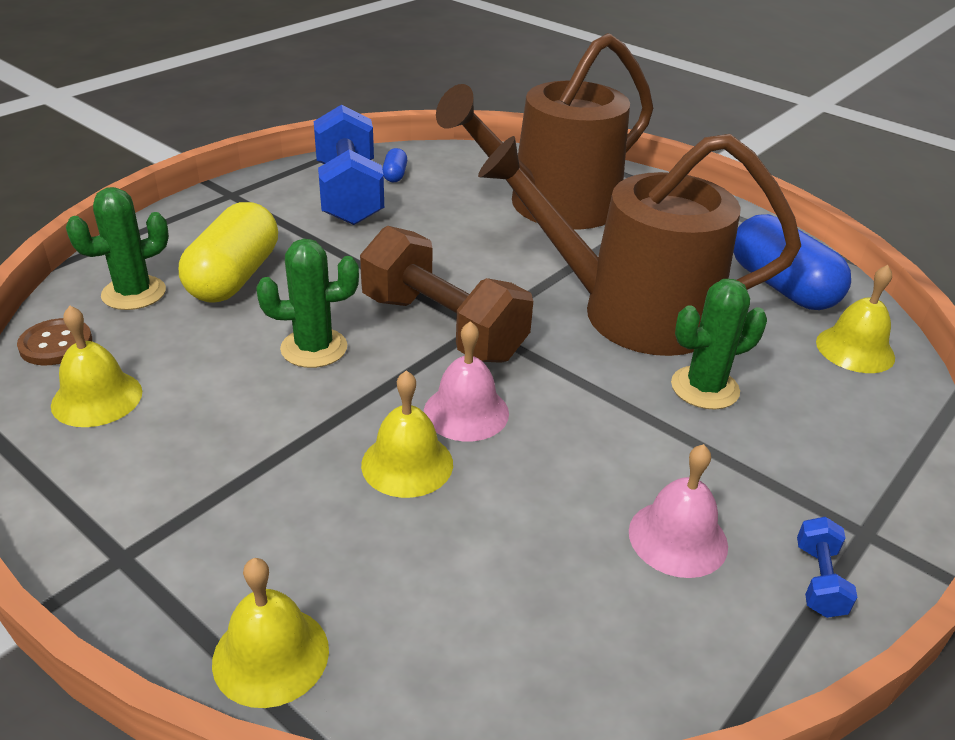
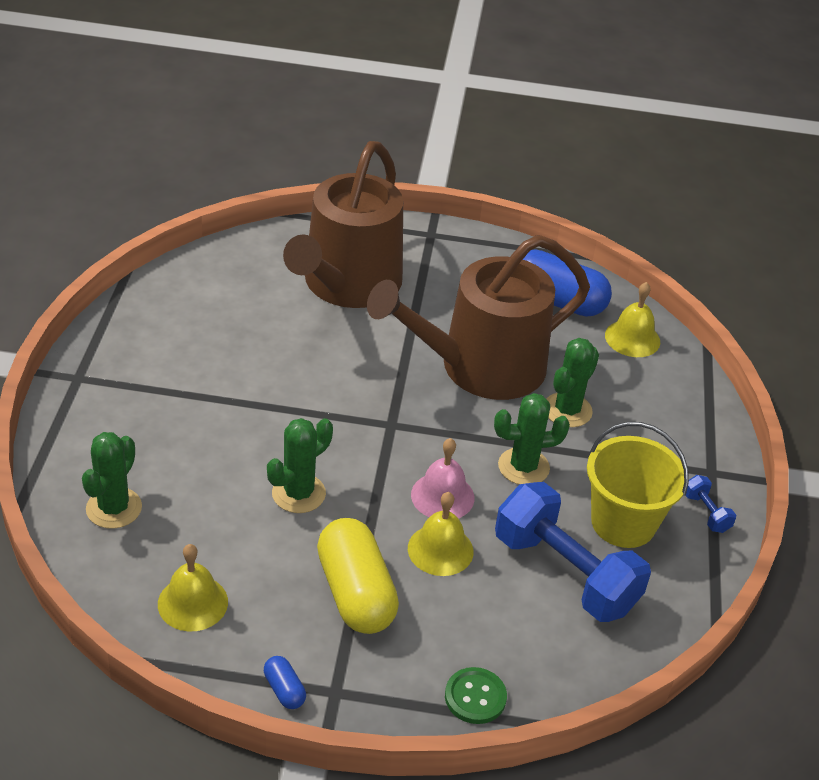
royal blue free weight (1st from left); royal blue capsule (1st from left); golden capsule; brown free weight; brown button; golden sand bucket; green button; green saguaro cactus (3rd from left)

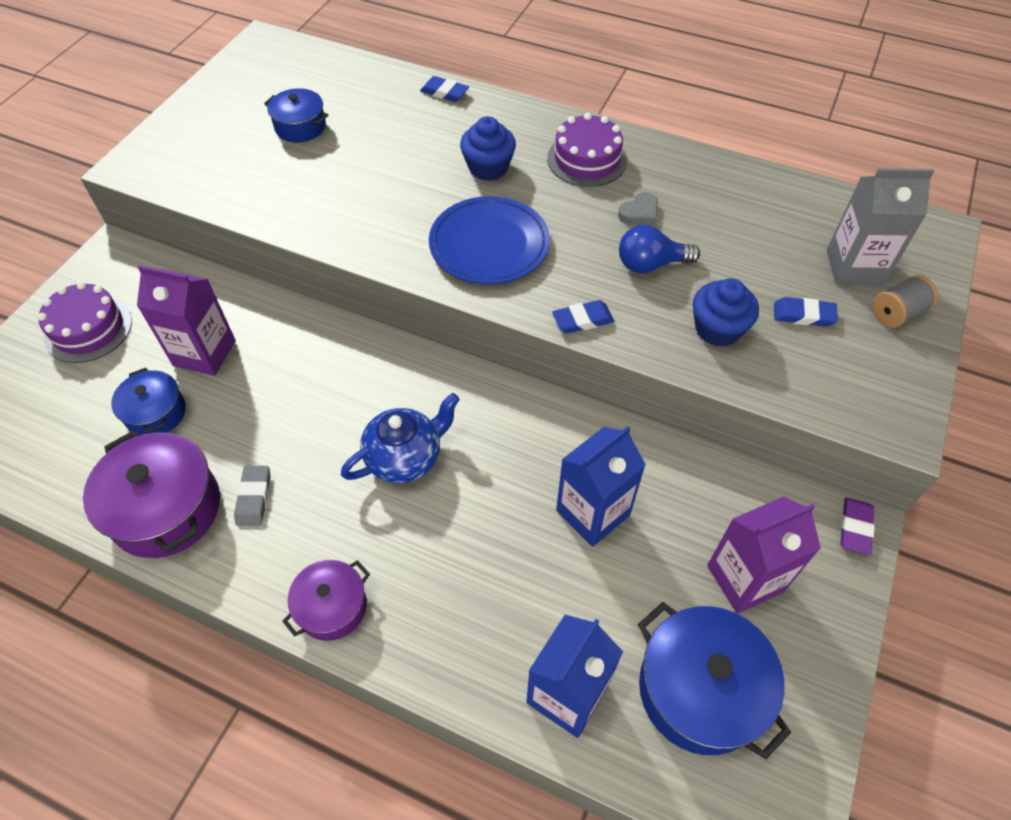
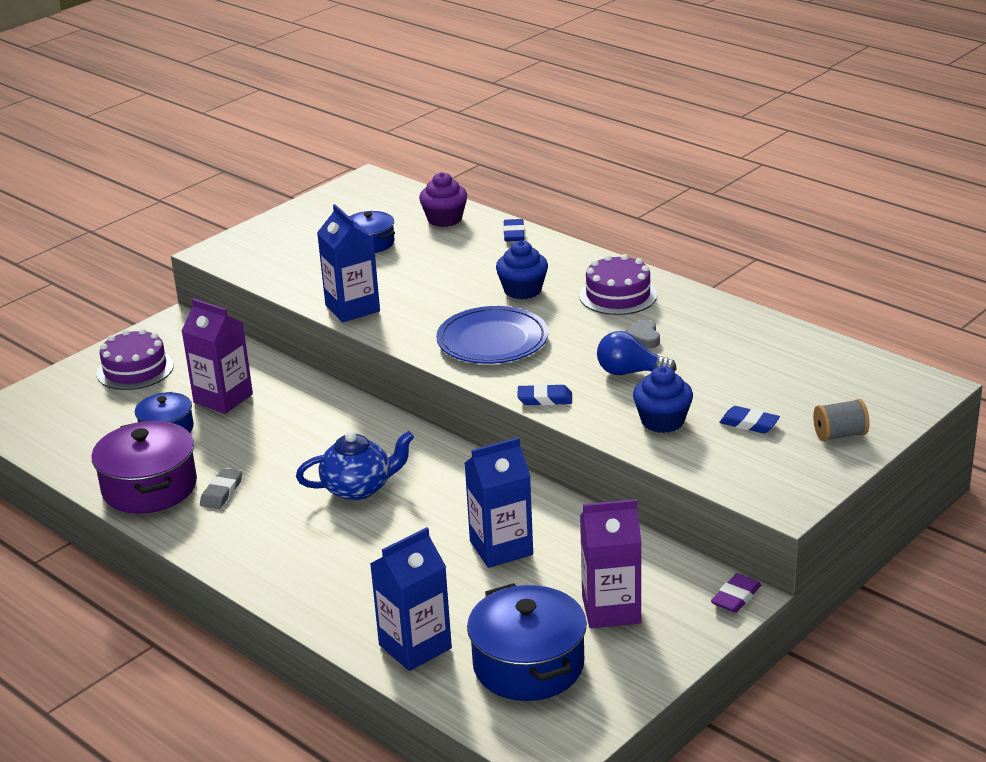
royal blue pencil eraser (1st from left); ash-grey milk carton; ash-grey heart; purple stockpot (2nd from left in the first image); purple fairy cake; royal blue milk carton (1st from left)

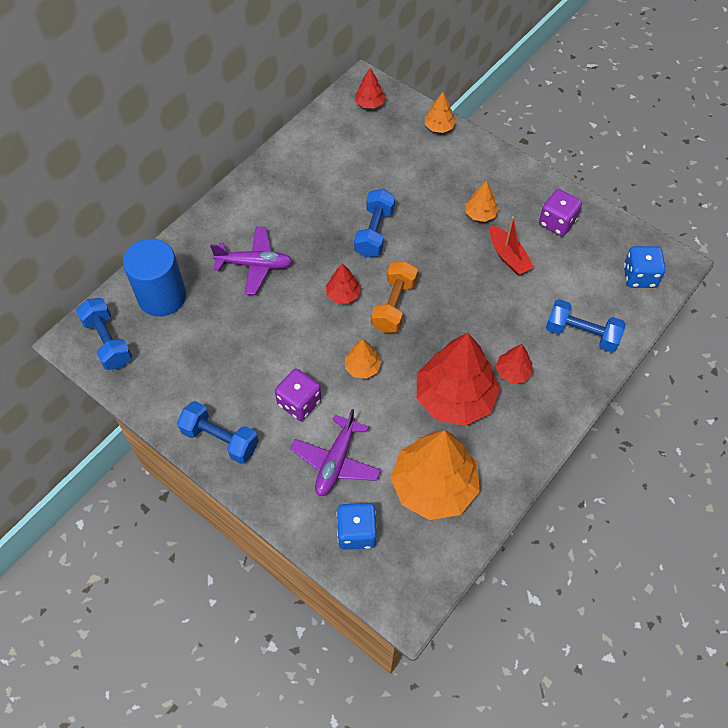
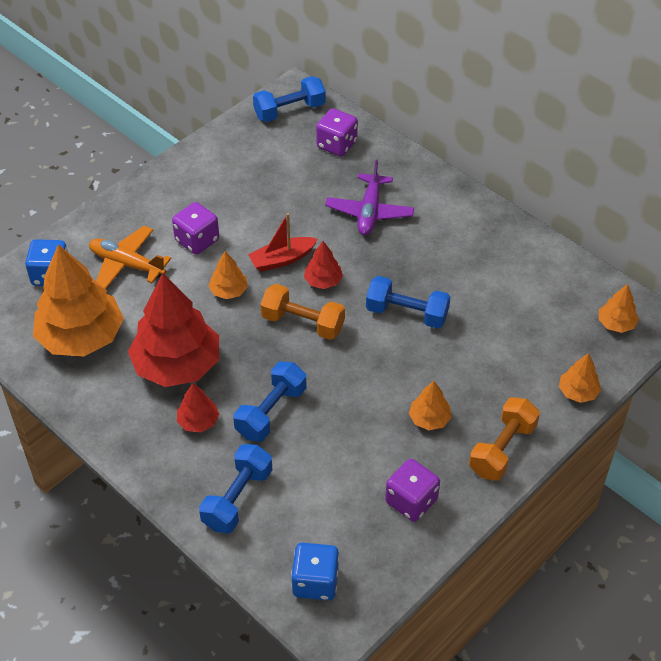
orange toy tree (5th from left); crimson boat; purple die (2nd from left); royal blue free weight (2nd from left); orange toy plane; orange free weight (2nd from left)

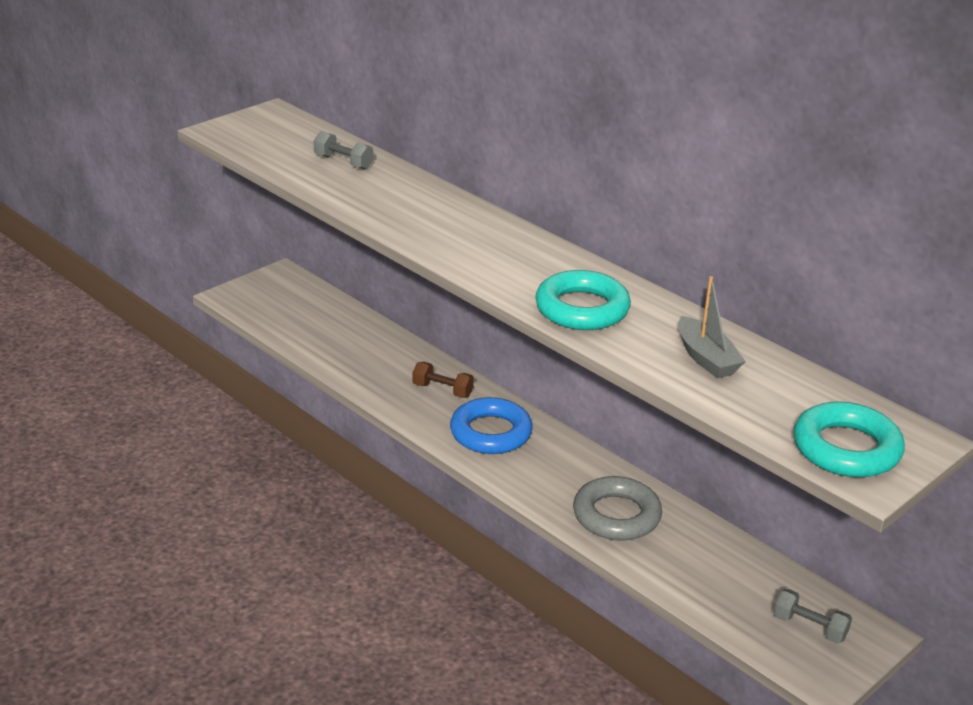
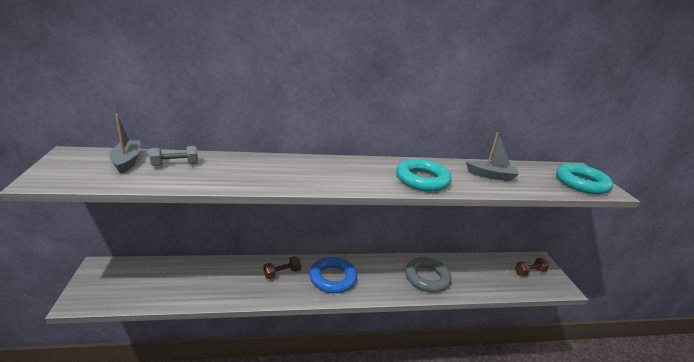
brown free weight (2nd from left); ash-grey boat (1st from left)

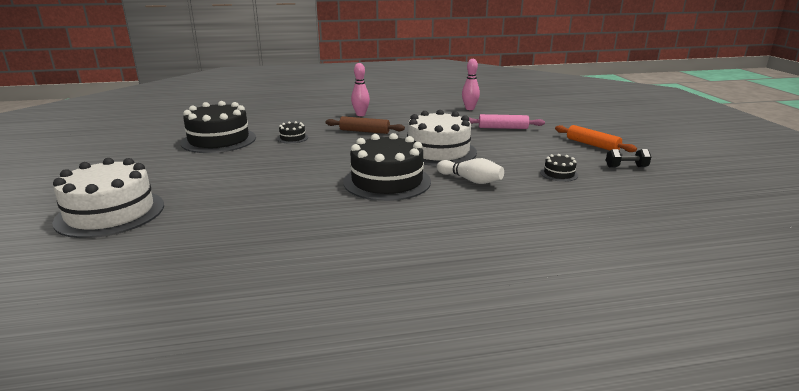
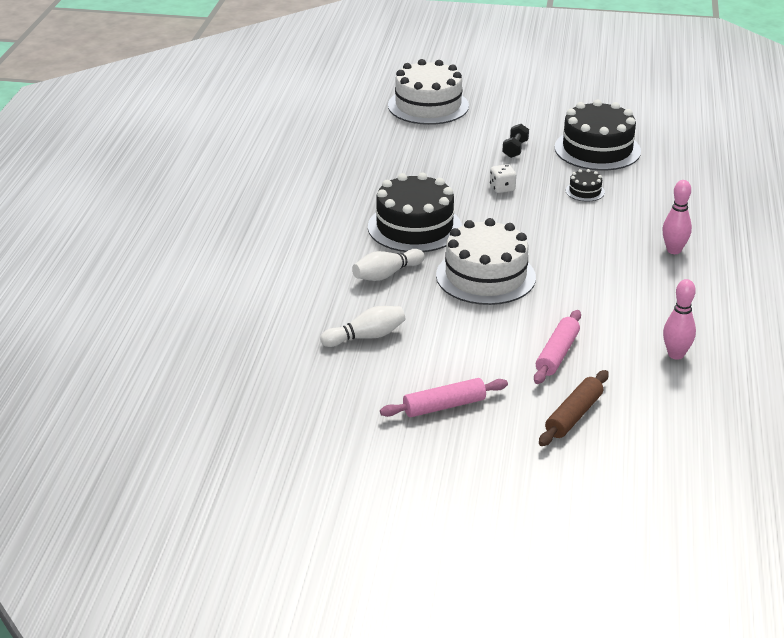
brown rolling pin; rosy rolling pin (1st from left); jet-black free weight; snow-white skittle (1st from left); snow-white die

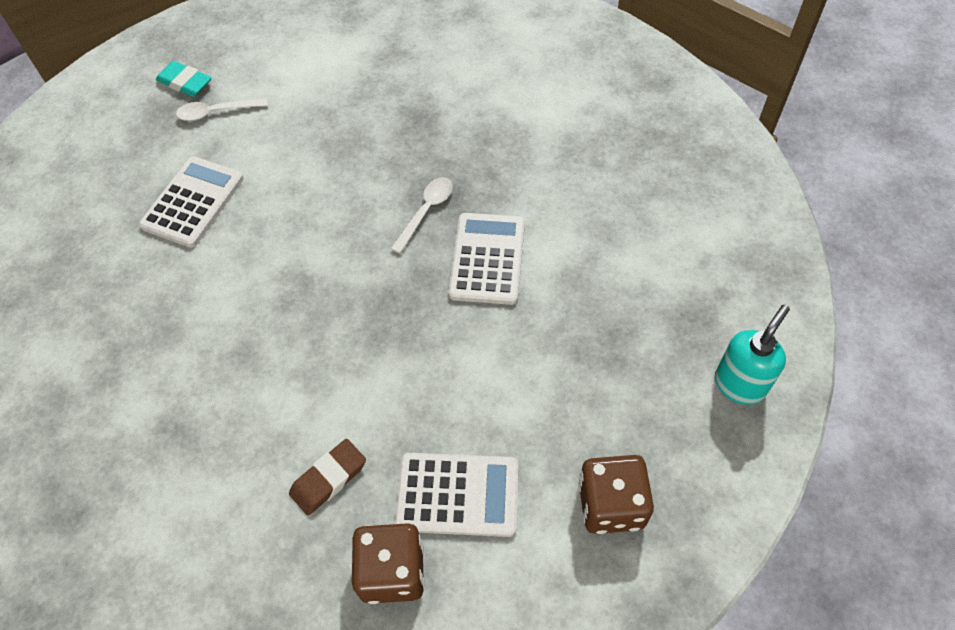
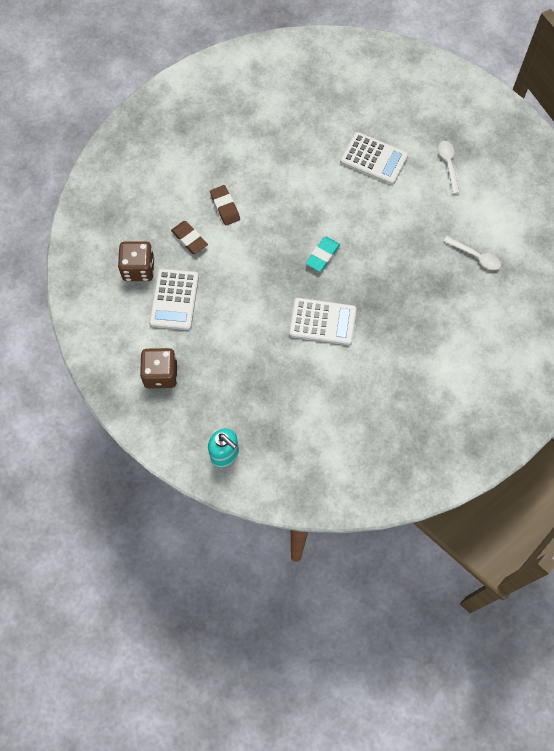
turquoise pencil eraser; snow-white spoon (2nd from left); brown pencil eraser (2nd from left)

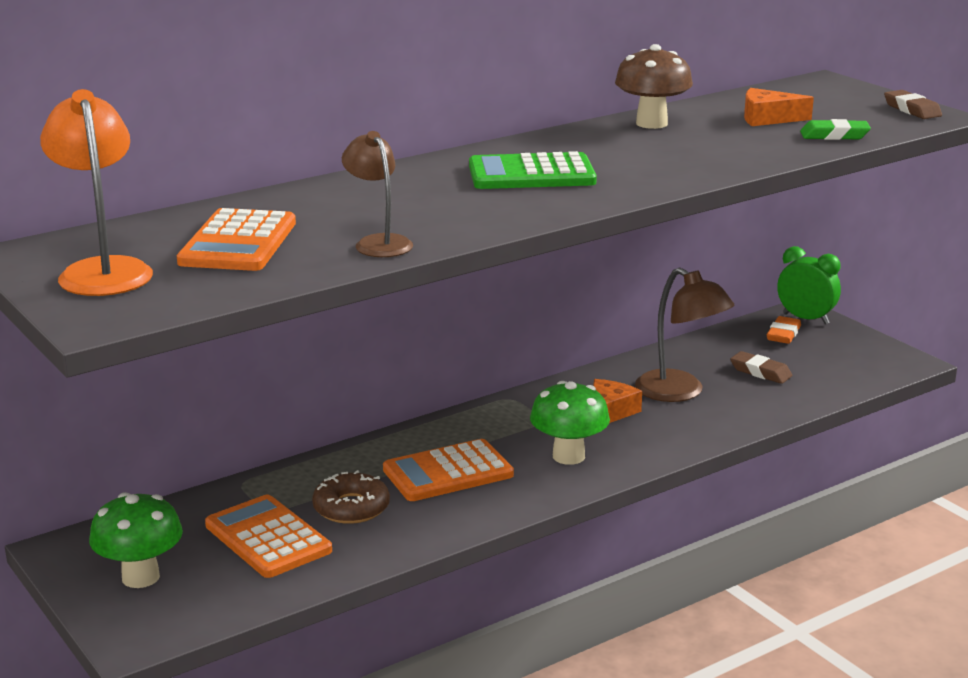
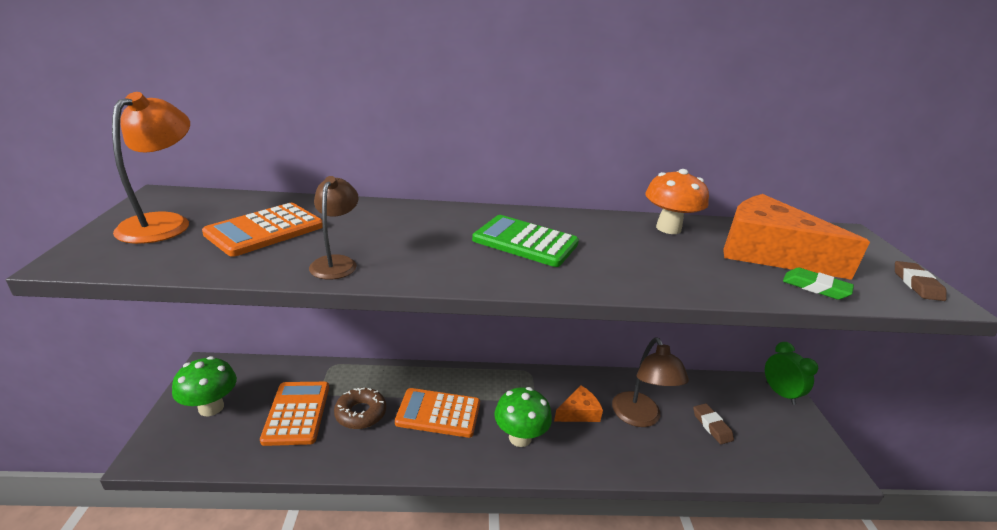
orange fungus; orange cheese (2nd from left); orange pencil eraser

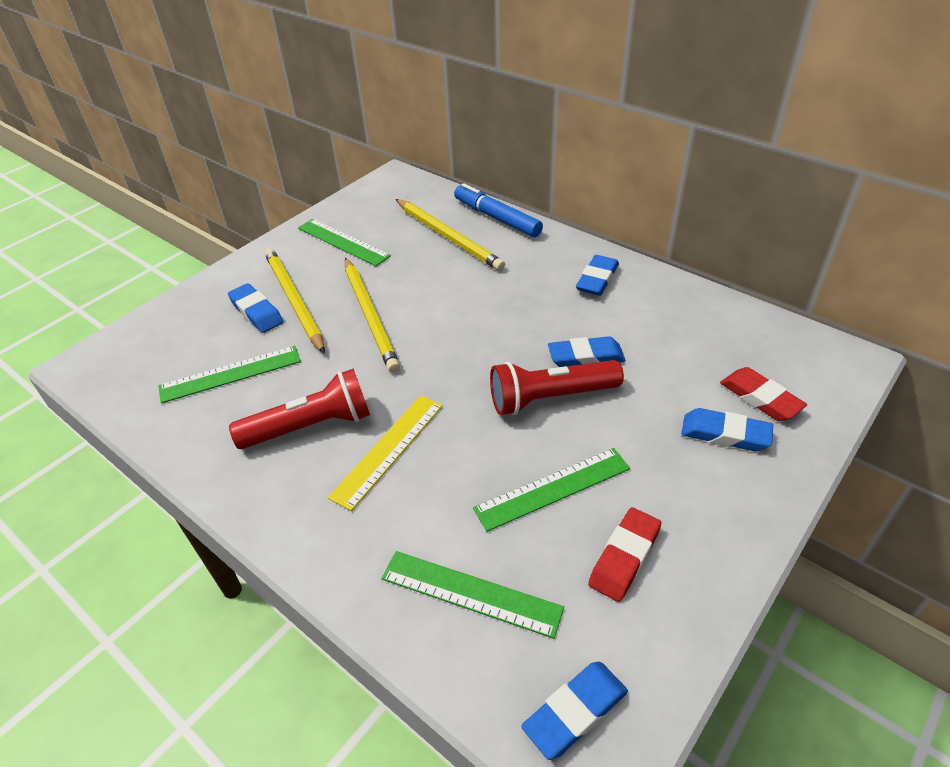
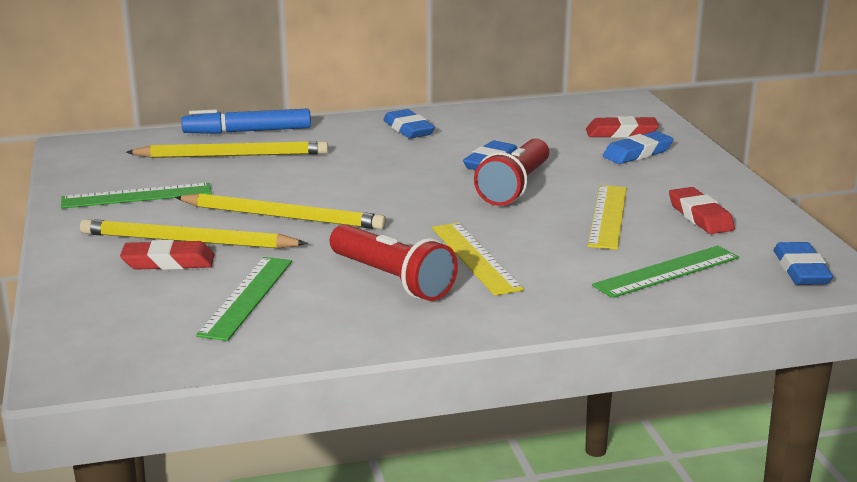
crimson pencil eraser (1st from left); crimson torch (1st from left); golden straightedge (2nd from left)

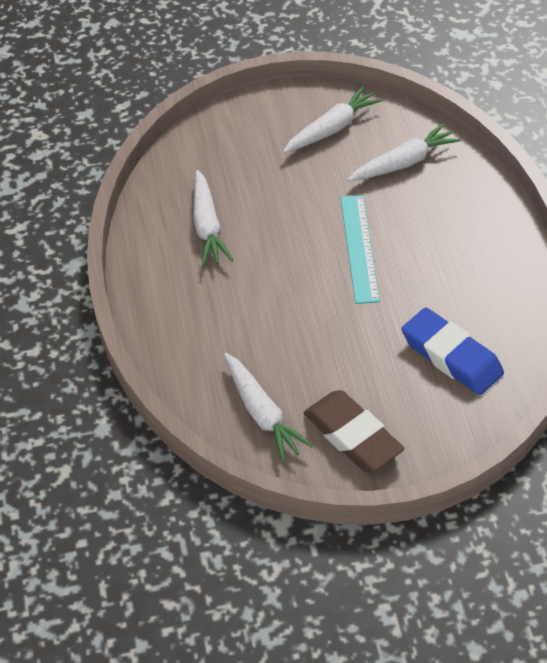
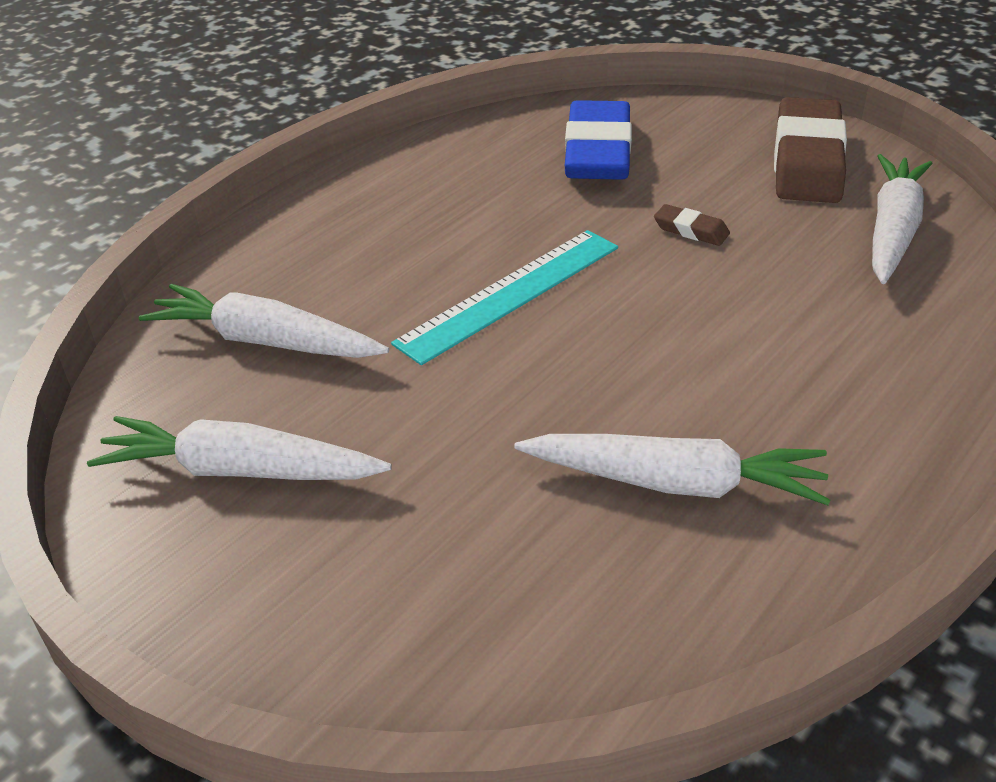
snow-white carrot (3rd from left); brown pencil eraser (1st from left)

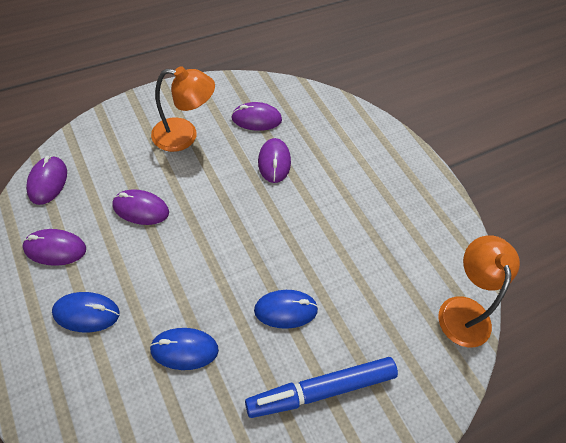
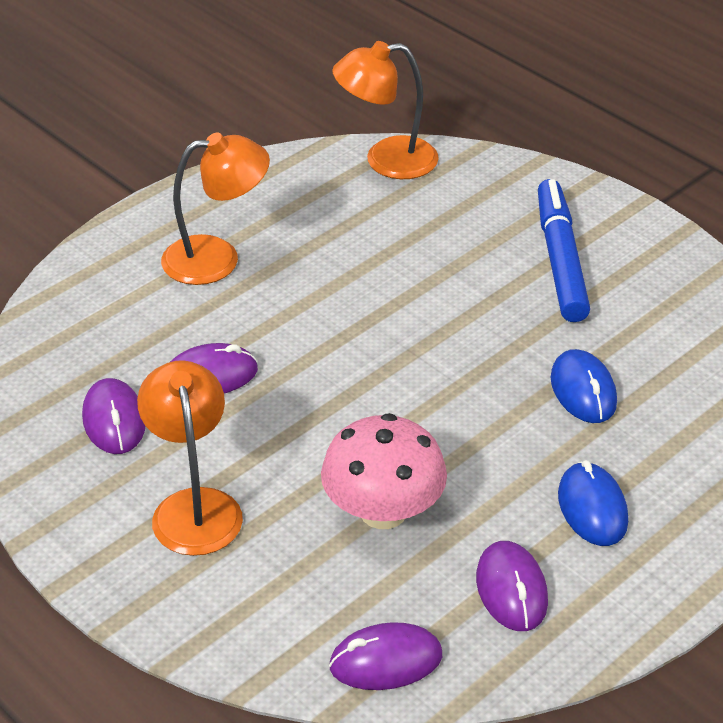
rosy fungus; royal blue PC mouse (3rd from left in the first image); royal blue marker; orange lamp (2nd from left)

